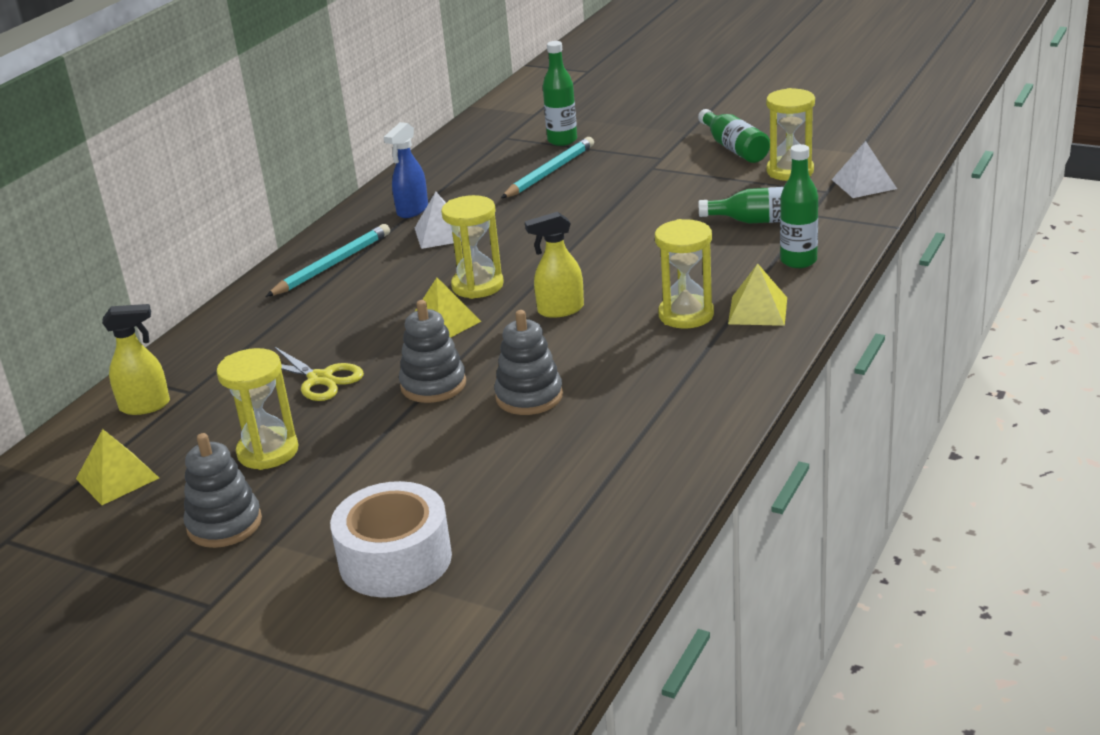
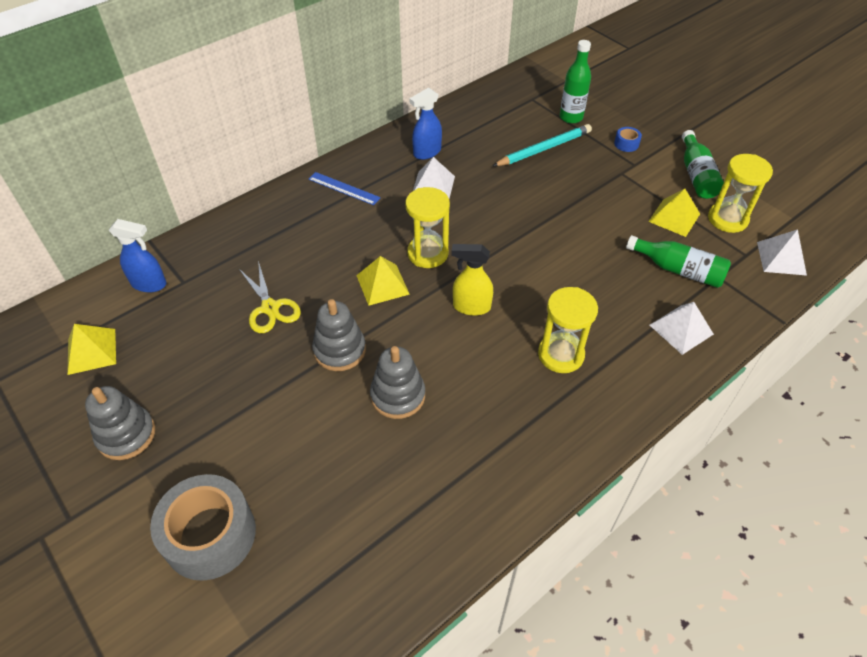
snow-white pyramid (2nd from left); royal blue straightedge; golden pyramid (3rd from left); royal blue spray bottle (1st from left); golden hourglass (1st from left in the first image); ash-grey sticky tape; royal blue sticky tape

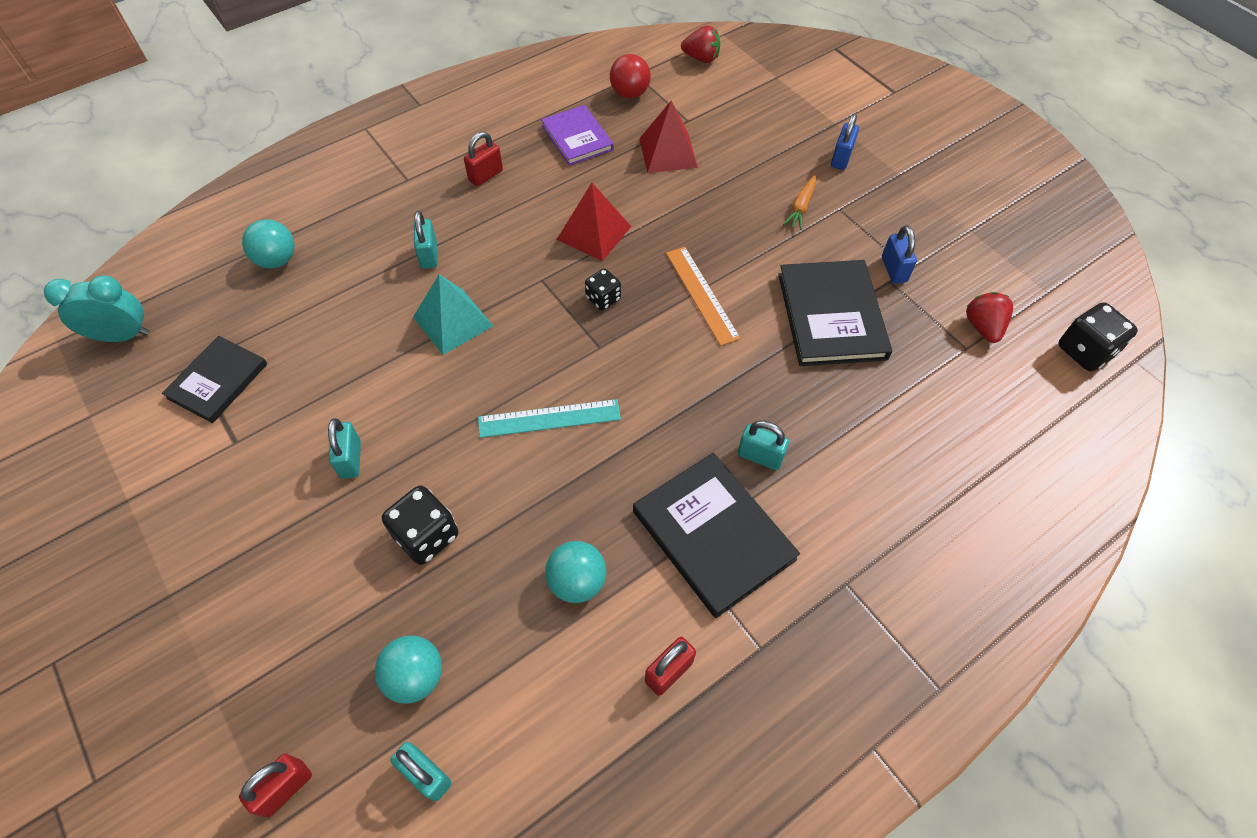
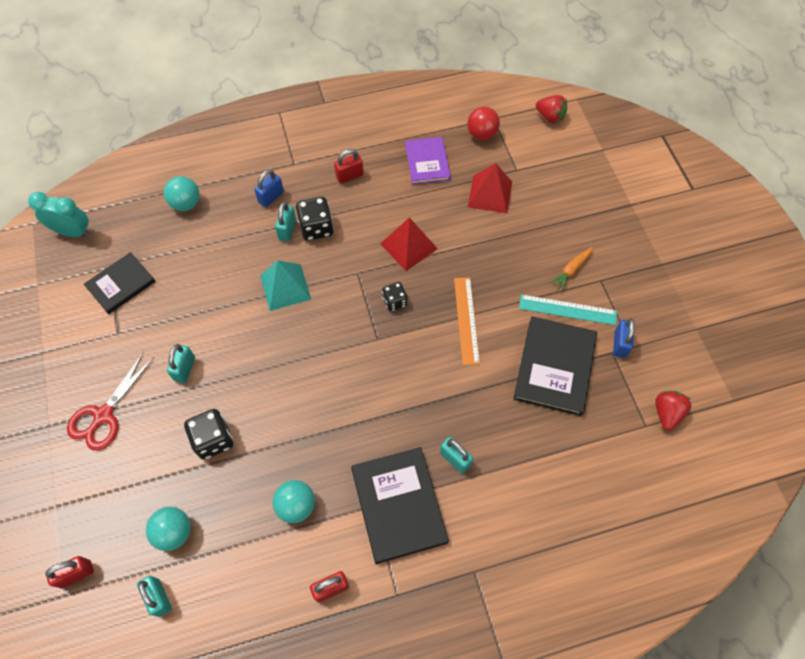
royal blue padlock (1st from left); jet-black die (2nd from left); turquoise straightedge; crimson pair of scissors

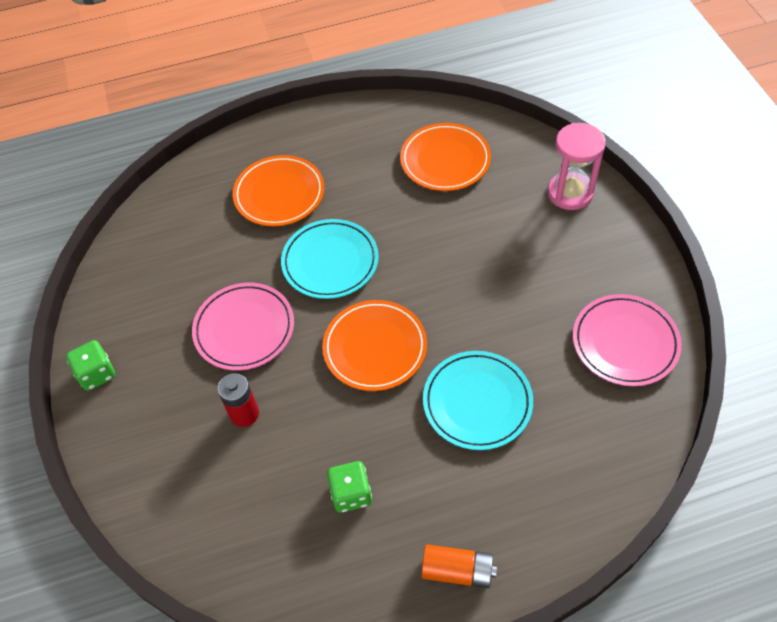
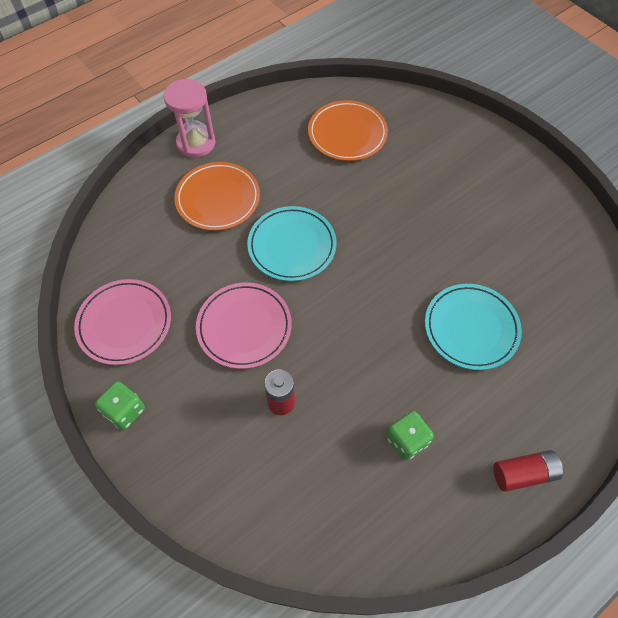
rosy hourglass; rosy flat dish (1st from left); orange flat dish (2nd from left in the first image); crimson power cell (2nd from left)

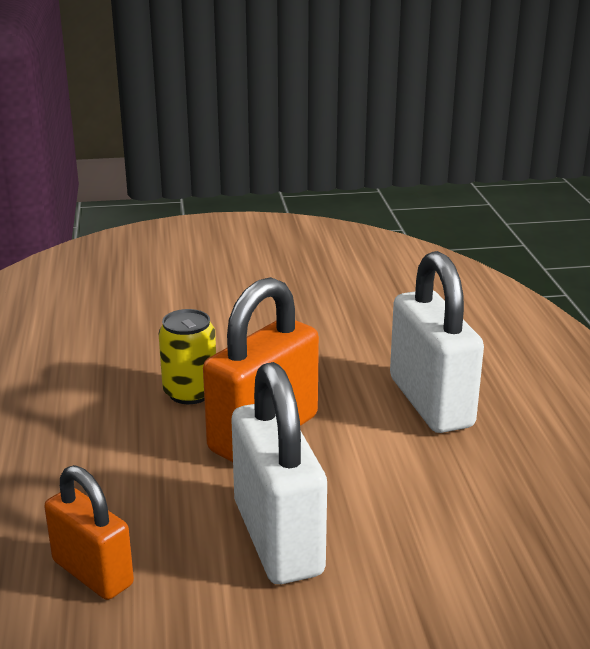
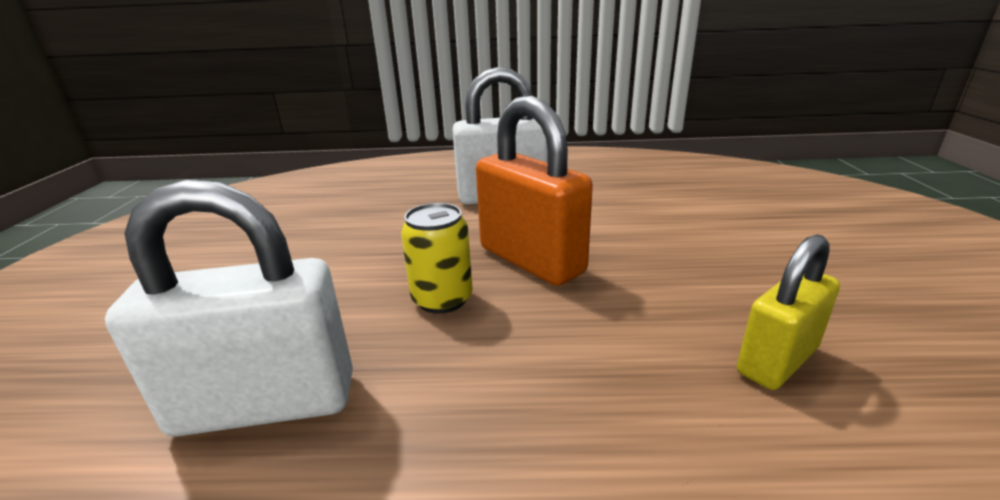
snow-white padlock (1st from left); golden padlock

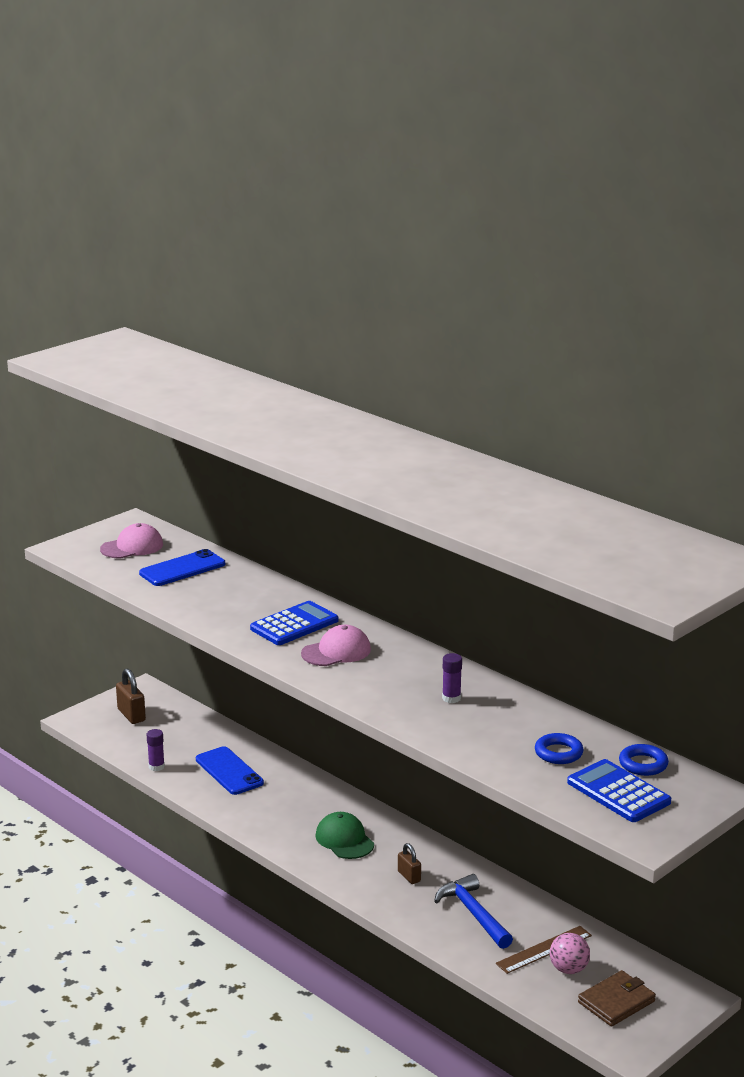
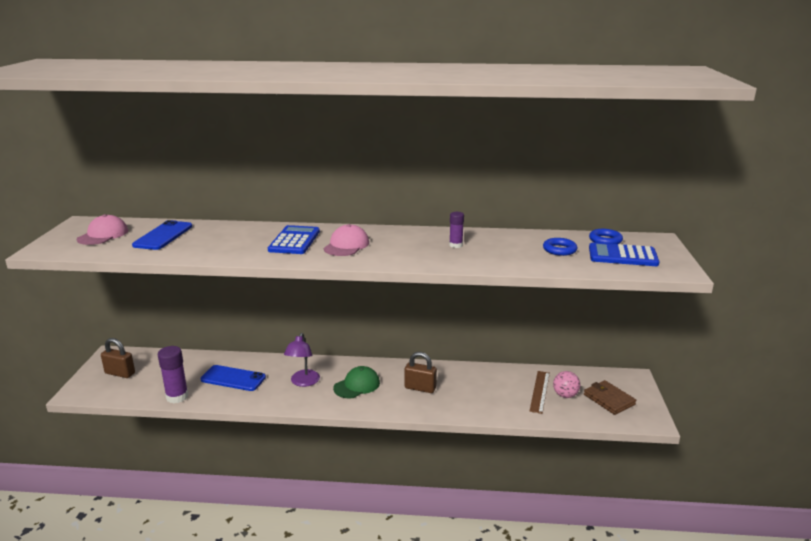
purple glue (1st from left); green peaked cap; brown padlock (2nd from left); royal blue carpenter's hammer; brown card wallet; purple lamp

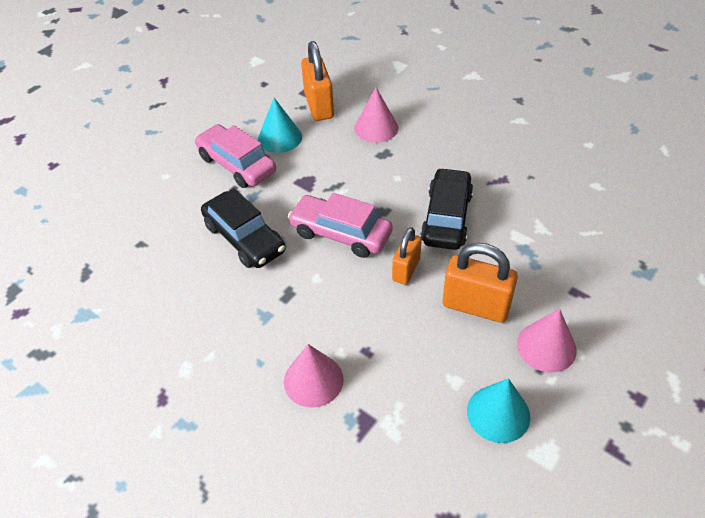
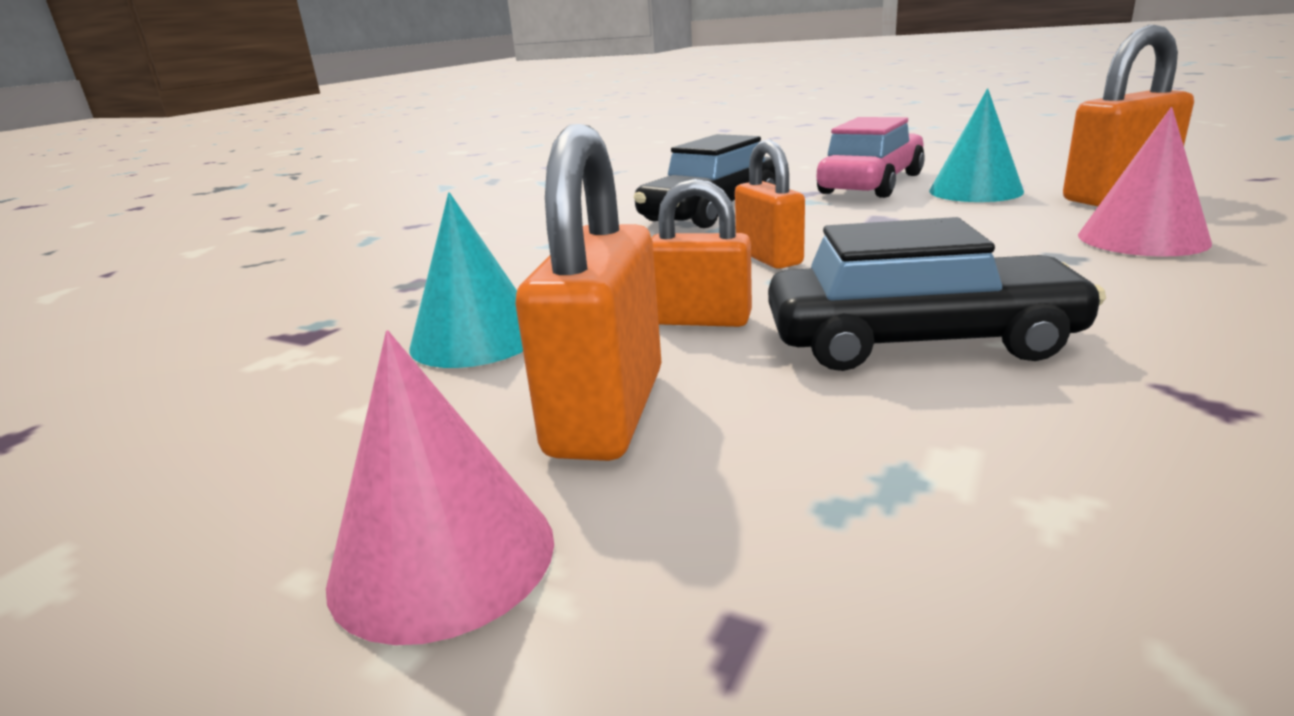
orange padlock (3rd from left); rosy solid cone (1st from left in the first image); turquoise solid cone (1st from left)

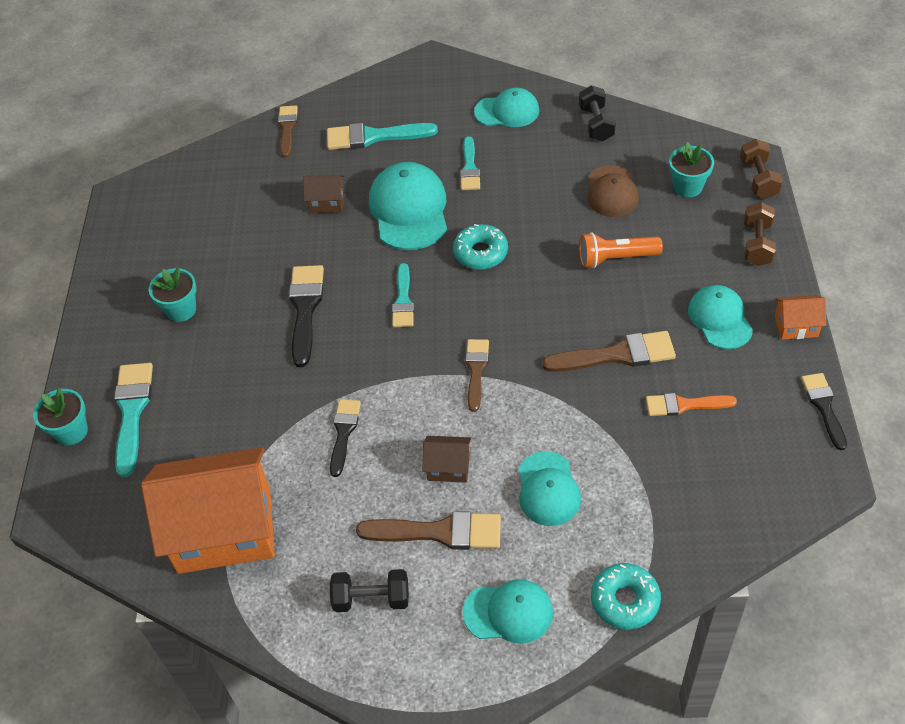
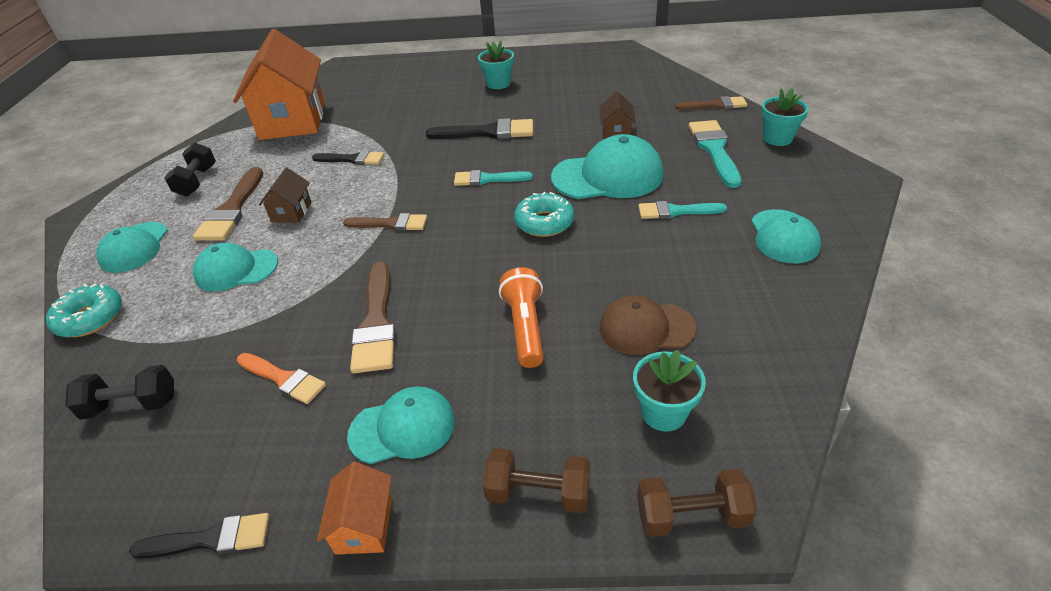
jet-black free weight (1st from left); turquoise paintbrush (1st from left in the first image); turquoise plant pot (3rd from left); orange paintbrush

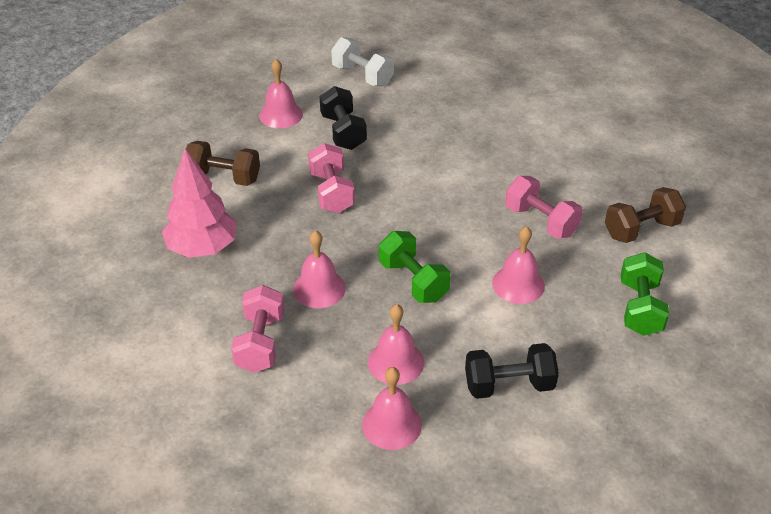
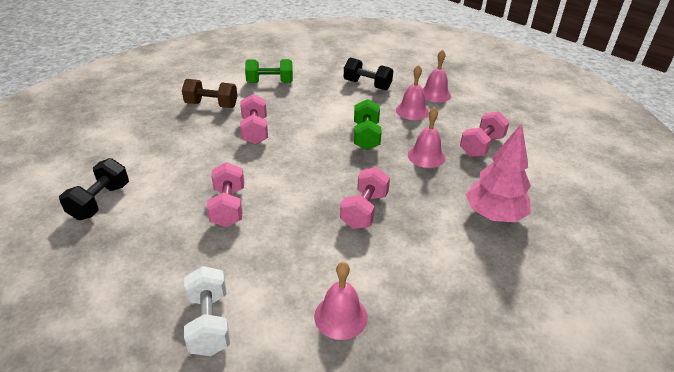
jet-black free weight (1st from left); brown free weight (1st from left in the first image); rosy bell (5th from left in the first image); green free weight (1st from left); rosy free weight (1st from left)

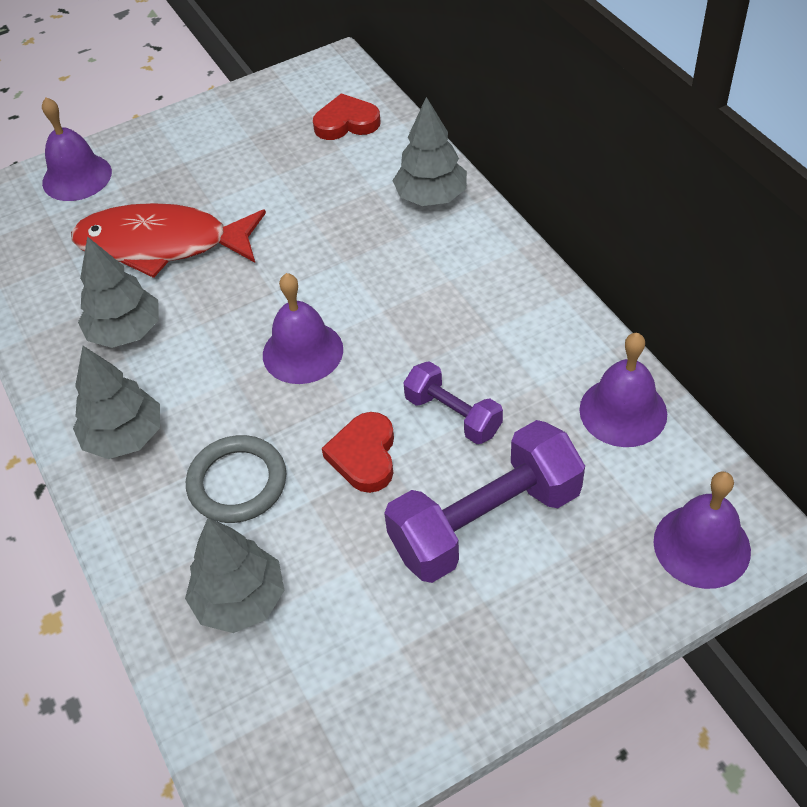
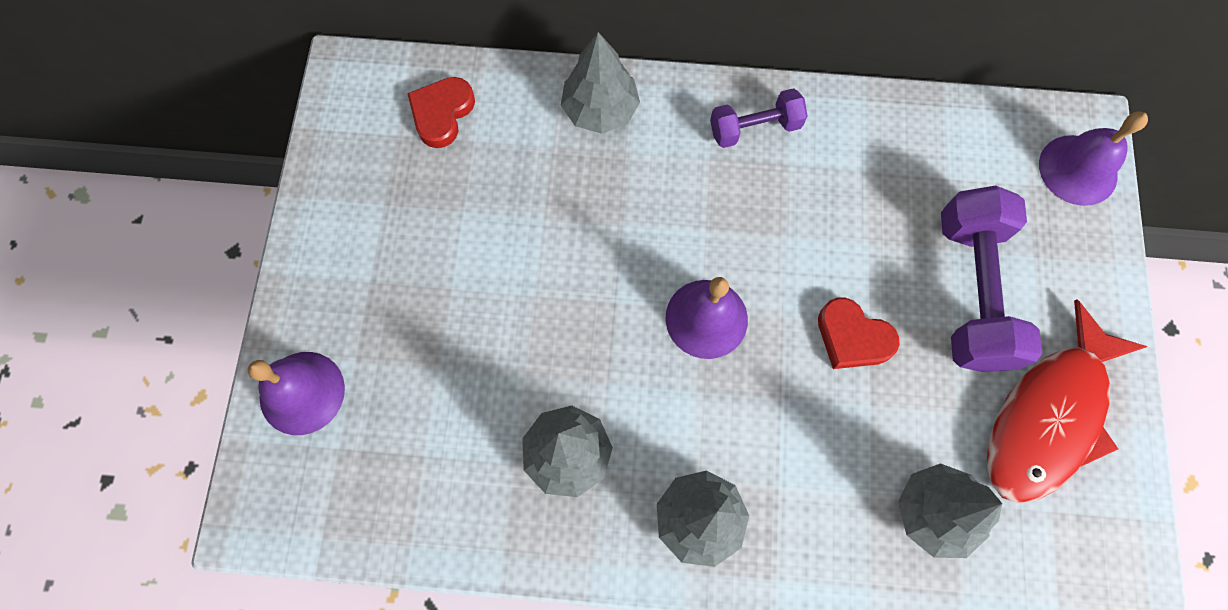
crimson fish; purple bell (3rd from left in the first image); purple free weight (1st from left); ash-grey hoop

